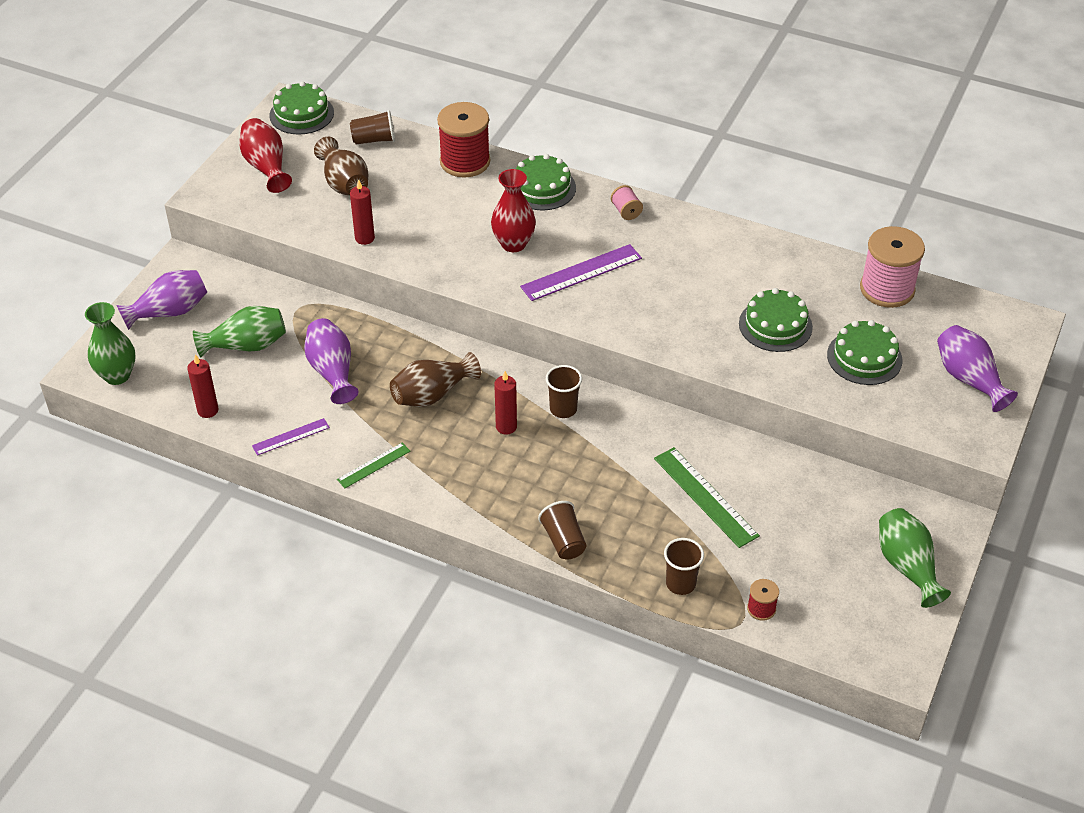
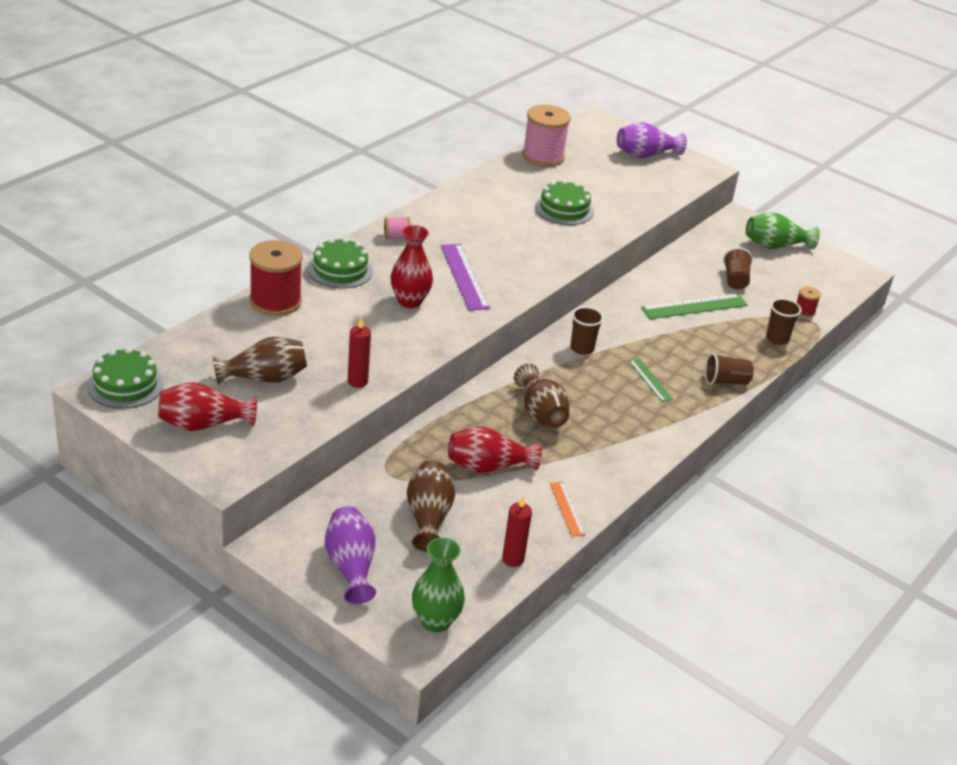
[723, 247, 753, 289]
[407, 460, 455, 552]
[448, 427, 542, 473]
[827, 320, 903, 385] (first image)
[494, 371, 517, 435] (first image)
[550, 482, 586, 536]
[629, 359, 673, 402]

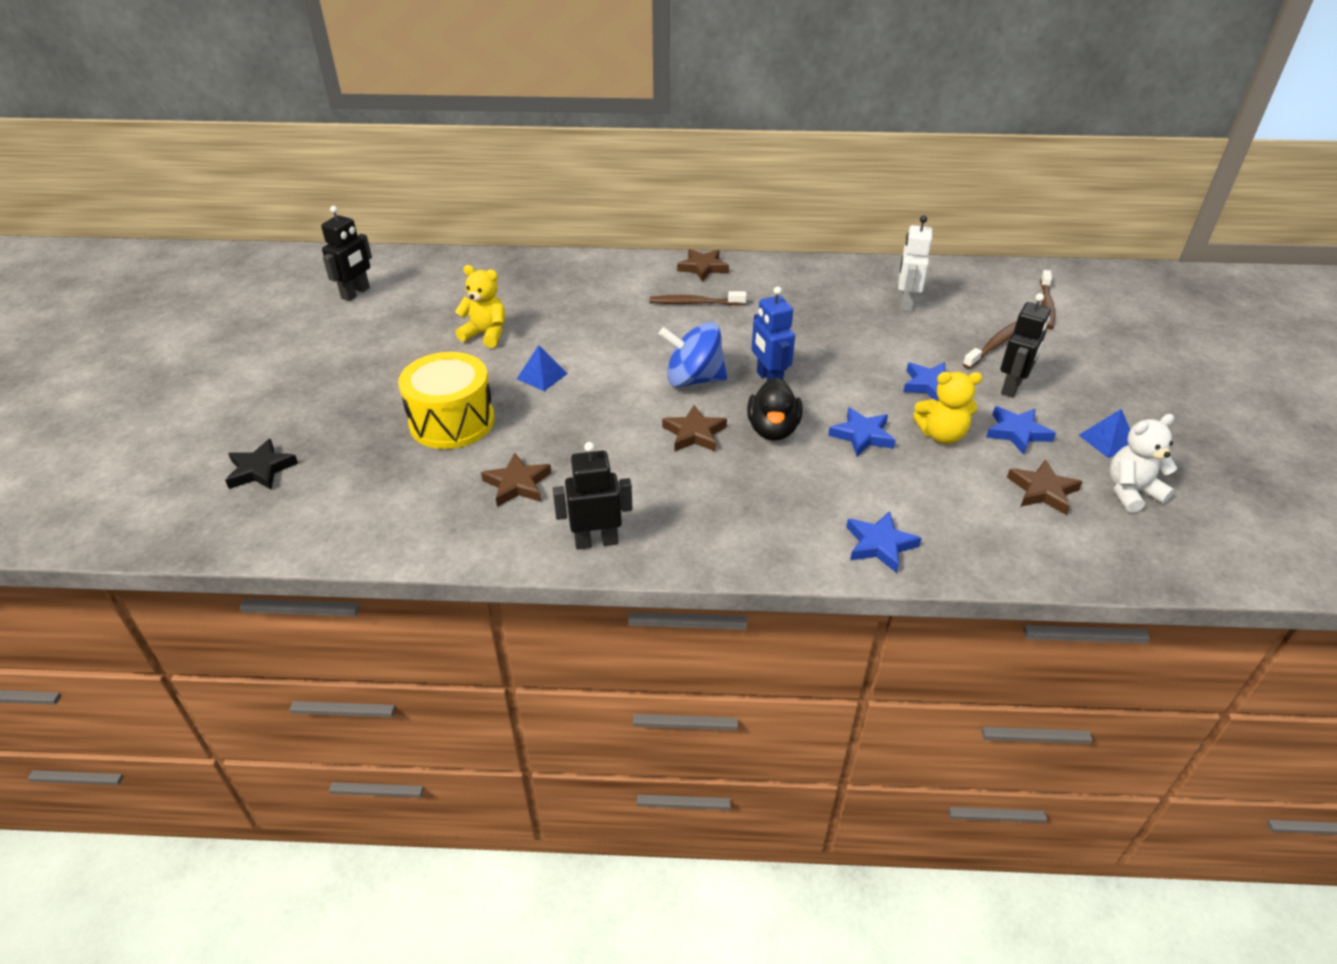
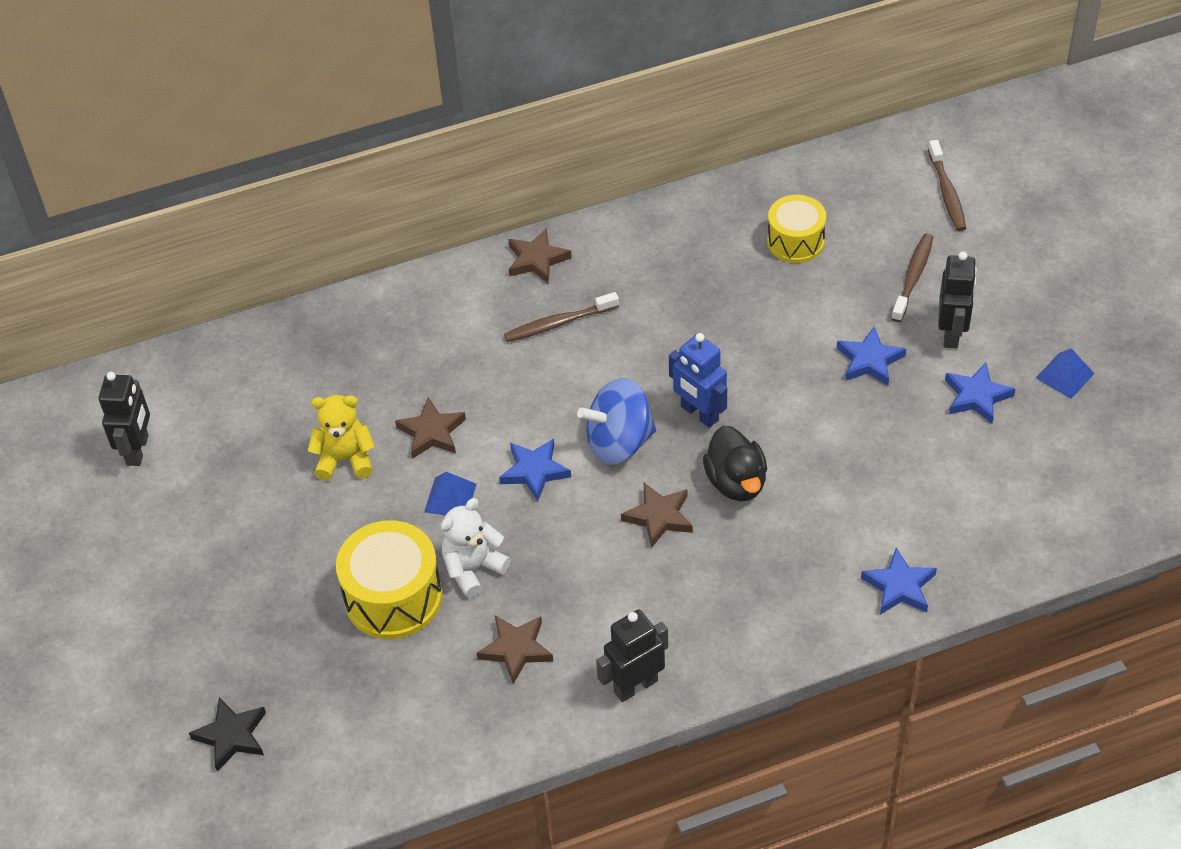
[767, 195, 826, 263]
[913, 372, 982, 444] (first image)
[499, 438, 571, 502]
[441, 498, 511, 598]
[395, 397, 466, 459]

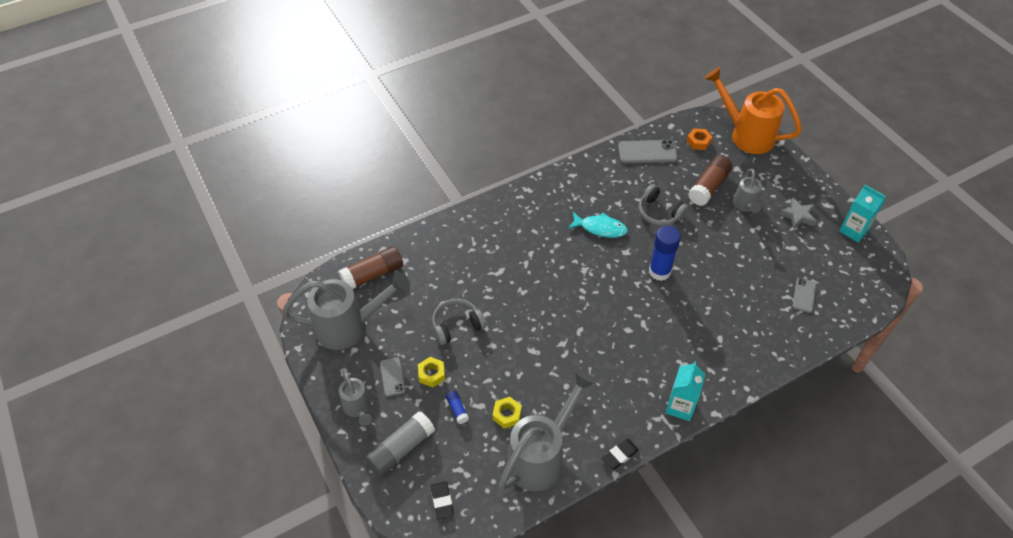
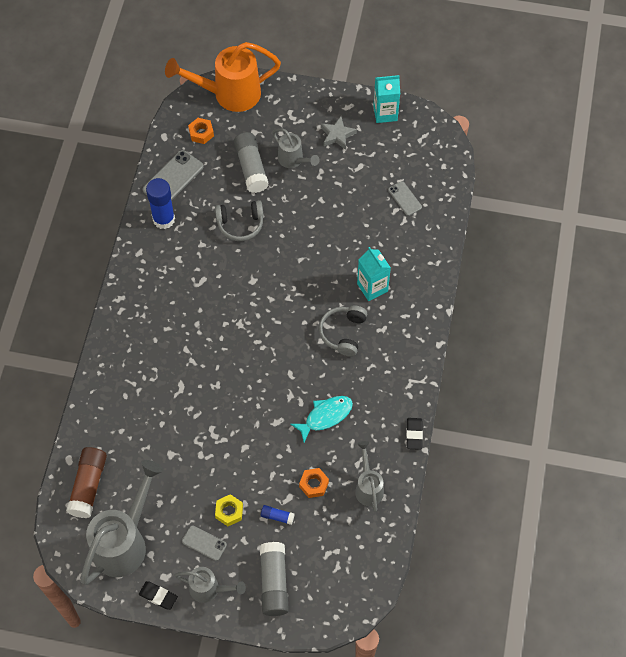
[234, 132, 269, 193]
[291, 396, 353, 443]
[146, 178, 175, 229]
[319, 306, 367, 357]
[357, 247, 391, 301]
[355, 441, 384, 512]
[299, 468, 329, 498]
[139, 581, 178, 610]

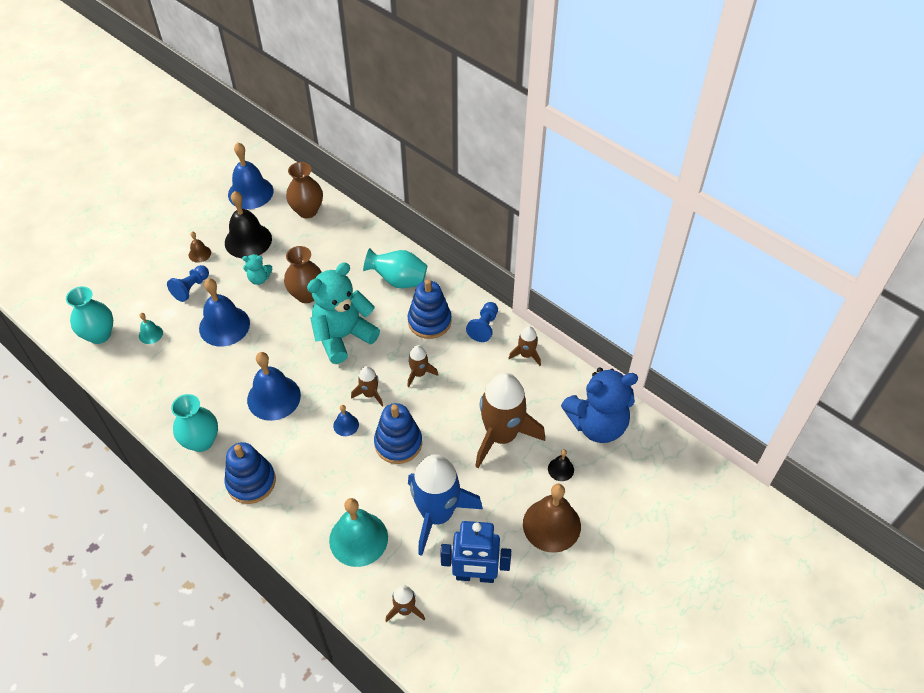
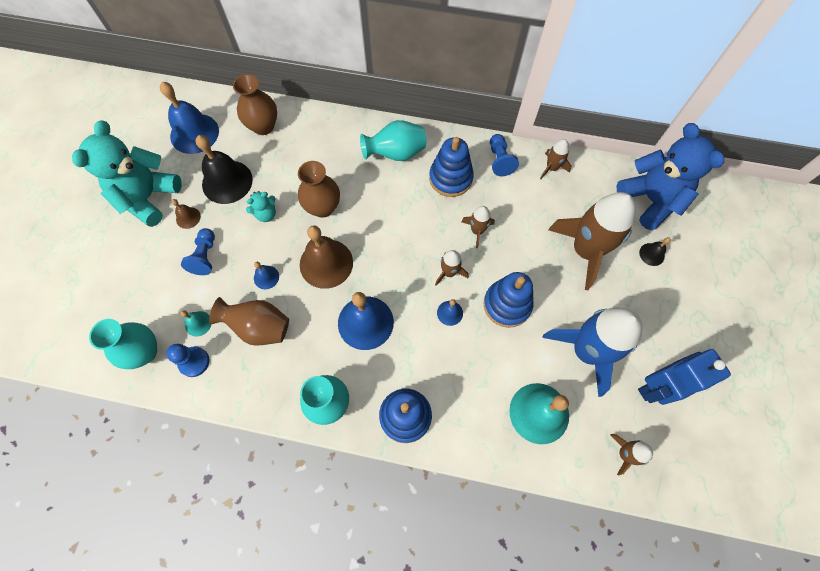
[72, 120, 182, 227]
[254, 262, 279, 289]
[617, 123, 724, 230]
[300, 225, 353, 289]
[209, 297, 289, 346]
[166, 344, 209, 377]

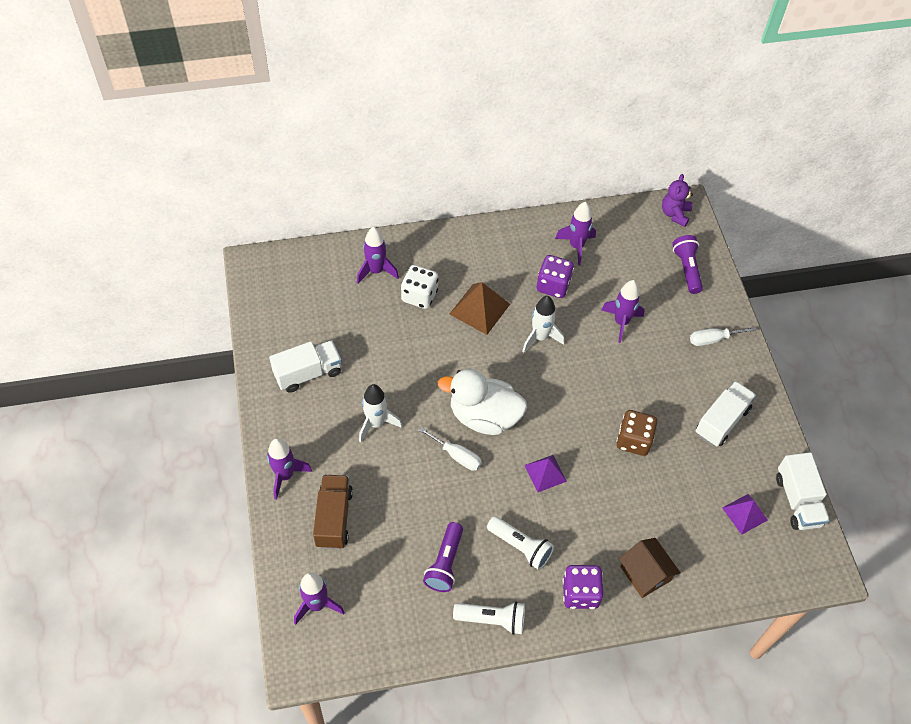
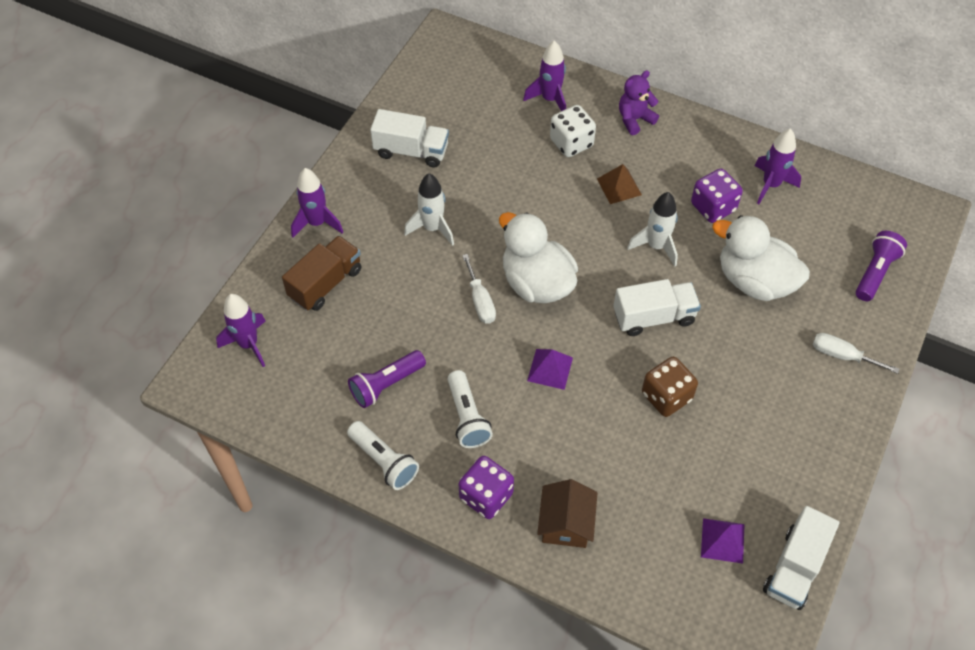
[619, 70, 659, 135]
[712, 215, 810, 301]
[597, 164, 642, 204]
[613, 279, 701, 336]

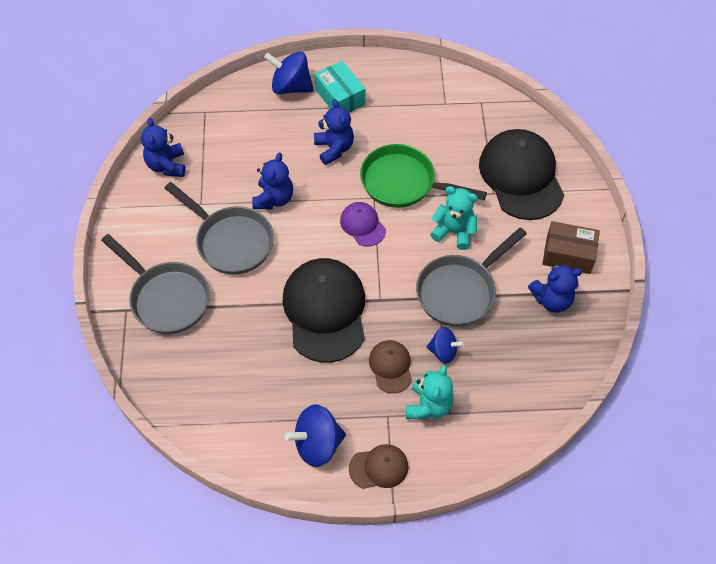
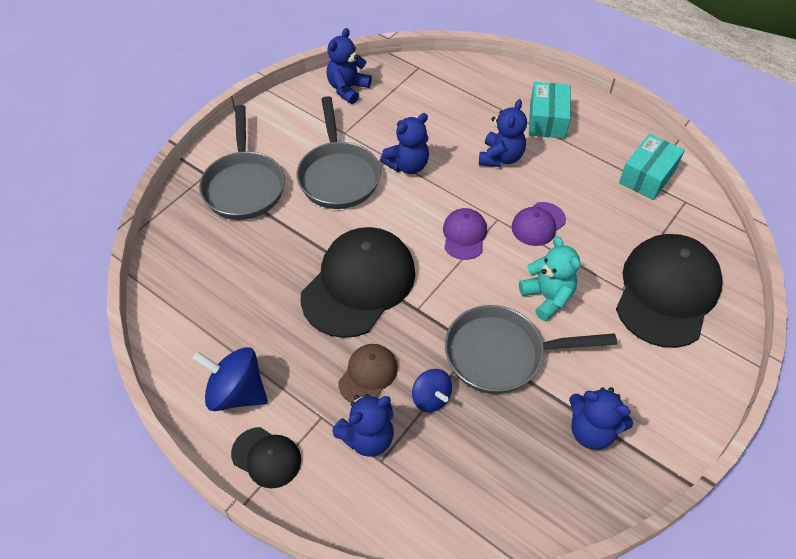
[264, 52, 314, 94] (first image)
[512, 202, 566, 246]
[542, 221, 600, 274] (first image)
[332, 394, 394, 457]
[231, 427, 301, 488]
[619, 133, 685, 200]

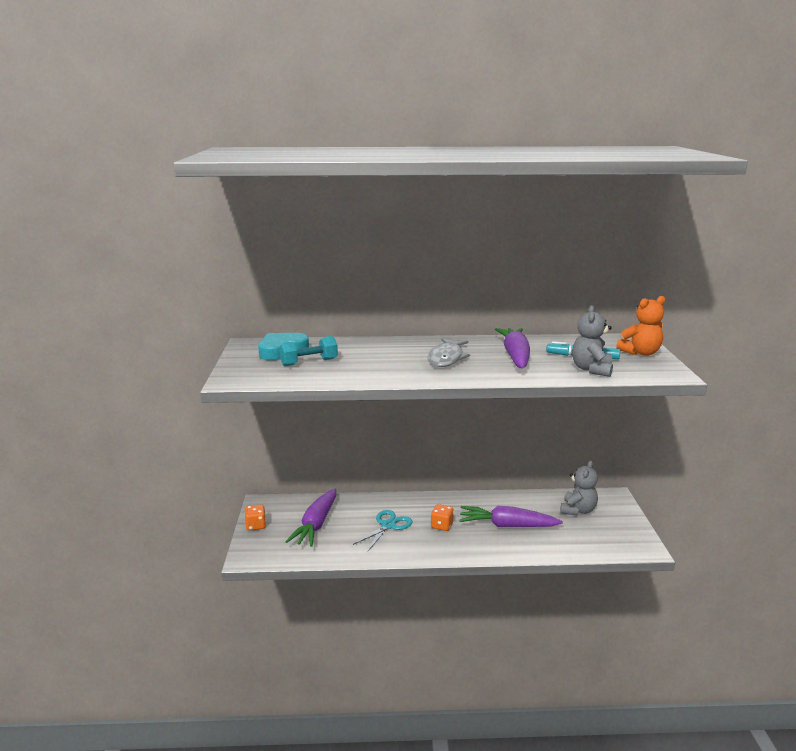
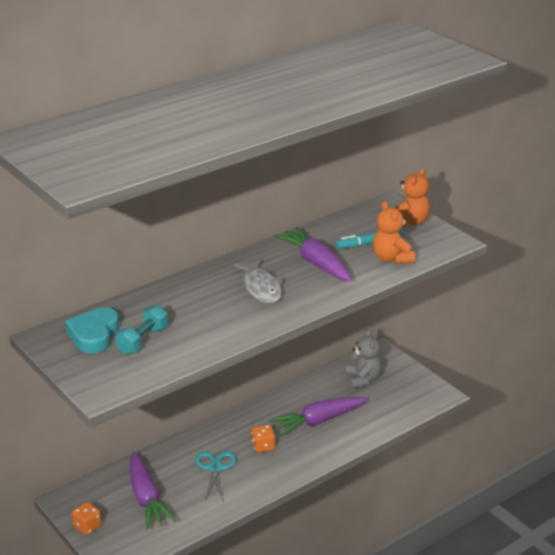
[373, 201, 415, 264]

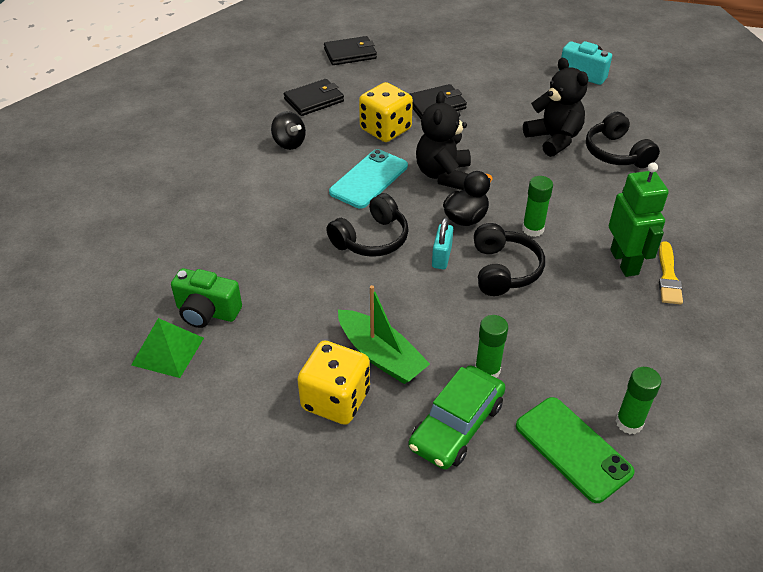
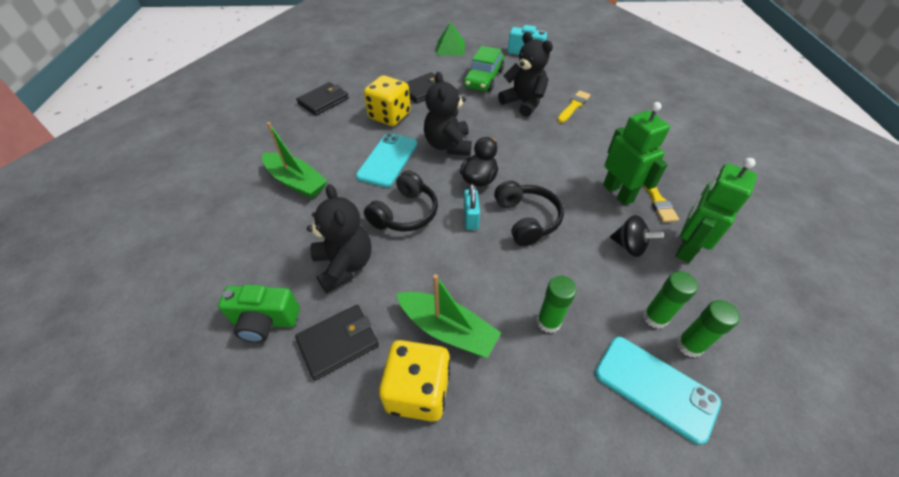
[295, 305, 379, 380]
[610, 215, 664, 257]
[557, 90, 590, 123]
[643, 271, 698, 329]
[436, 22, 465, 56]
[464, 46, 504, 91]
[595, 337, 721, 445]
[262, 122, 327, 198]
[676, 158, 757, 263]
[307, 184, 372, 293]

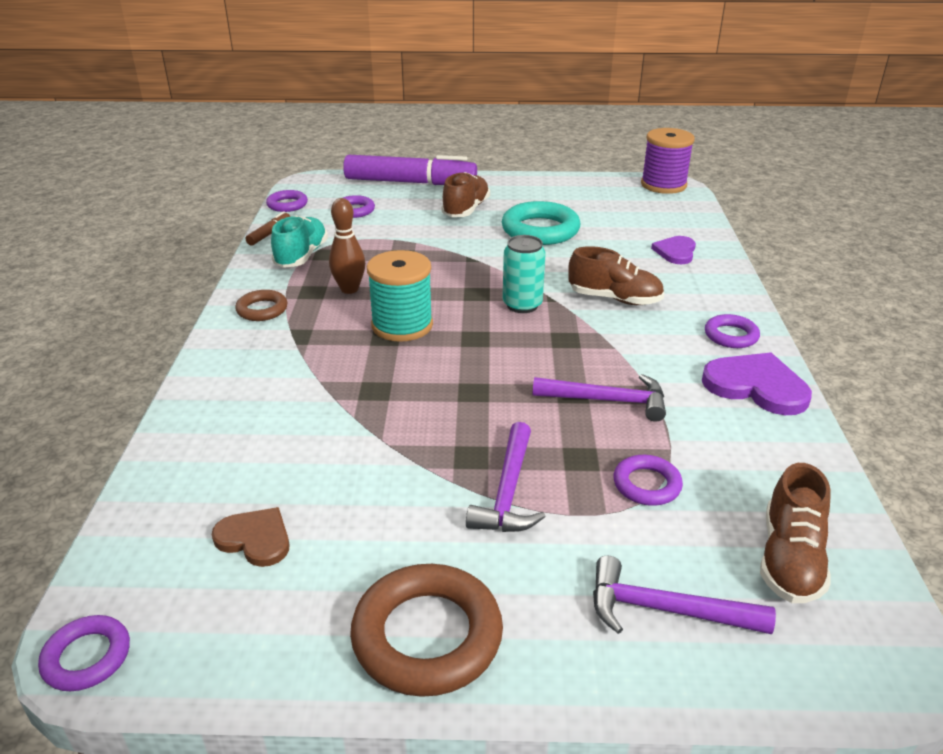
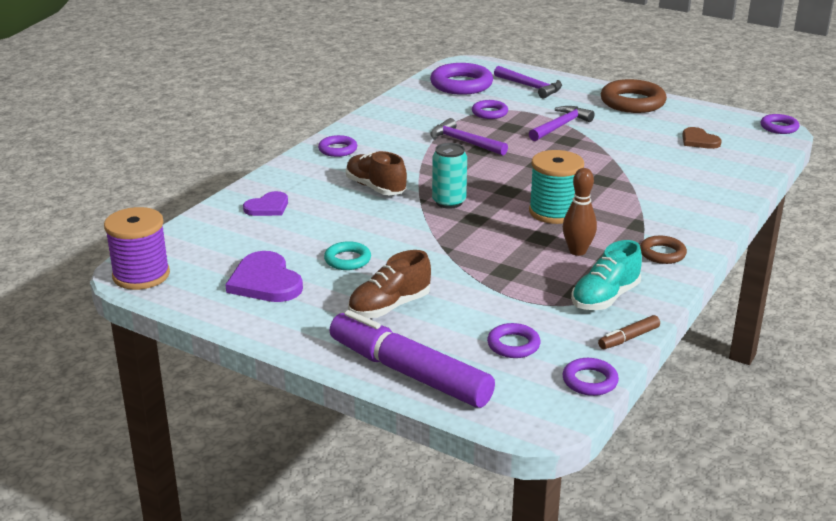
[324, 241, 371, 270]
[225, 251, 303, 302]
[430, 63, 493, 95]

